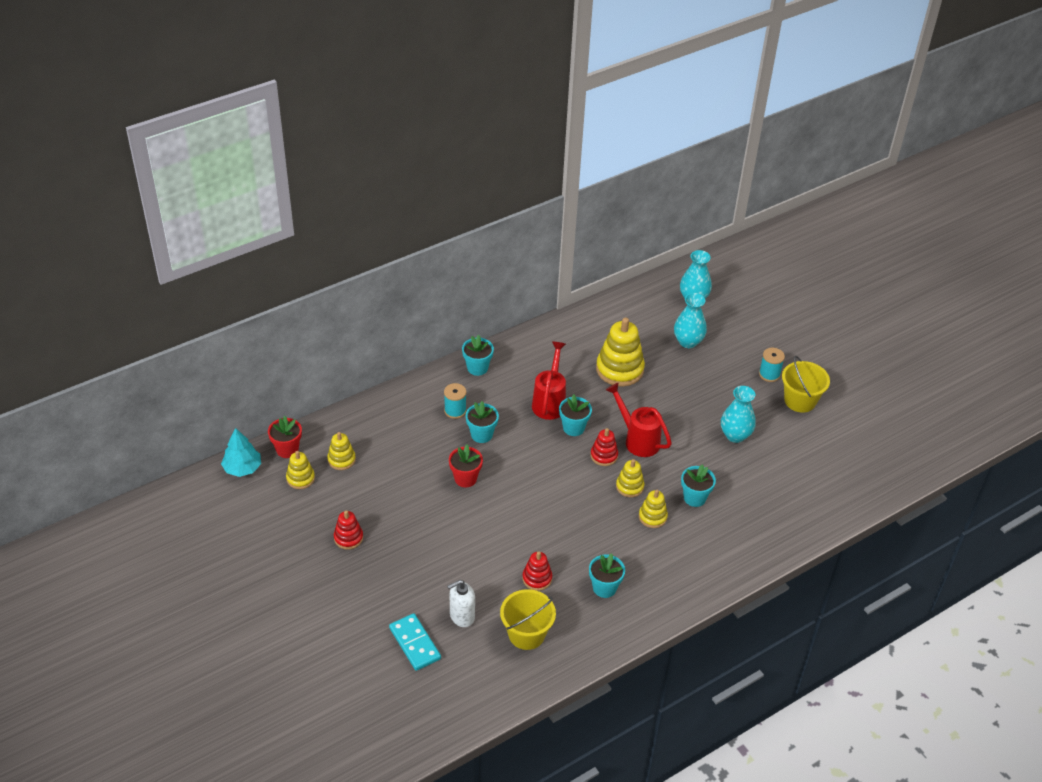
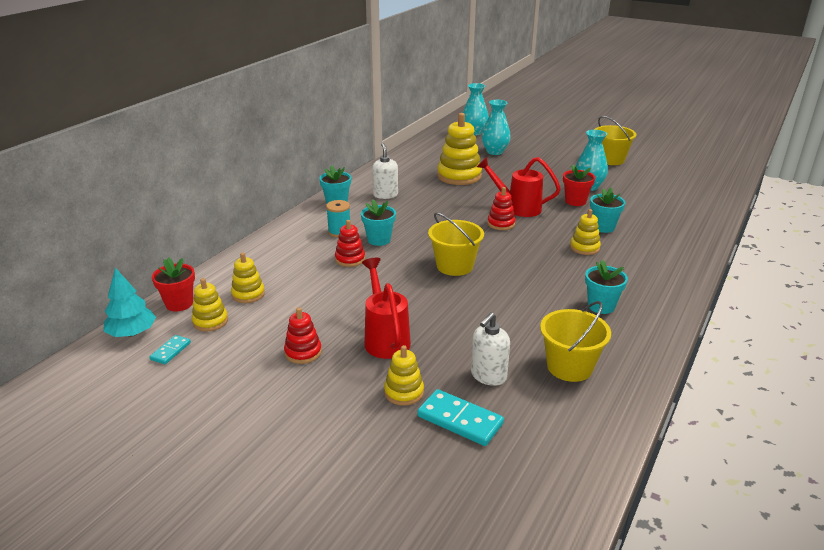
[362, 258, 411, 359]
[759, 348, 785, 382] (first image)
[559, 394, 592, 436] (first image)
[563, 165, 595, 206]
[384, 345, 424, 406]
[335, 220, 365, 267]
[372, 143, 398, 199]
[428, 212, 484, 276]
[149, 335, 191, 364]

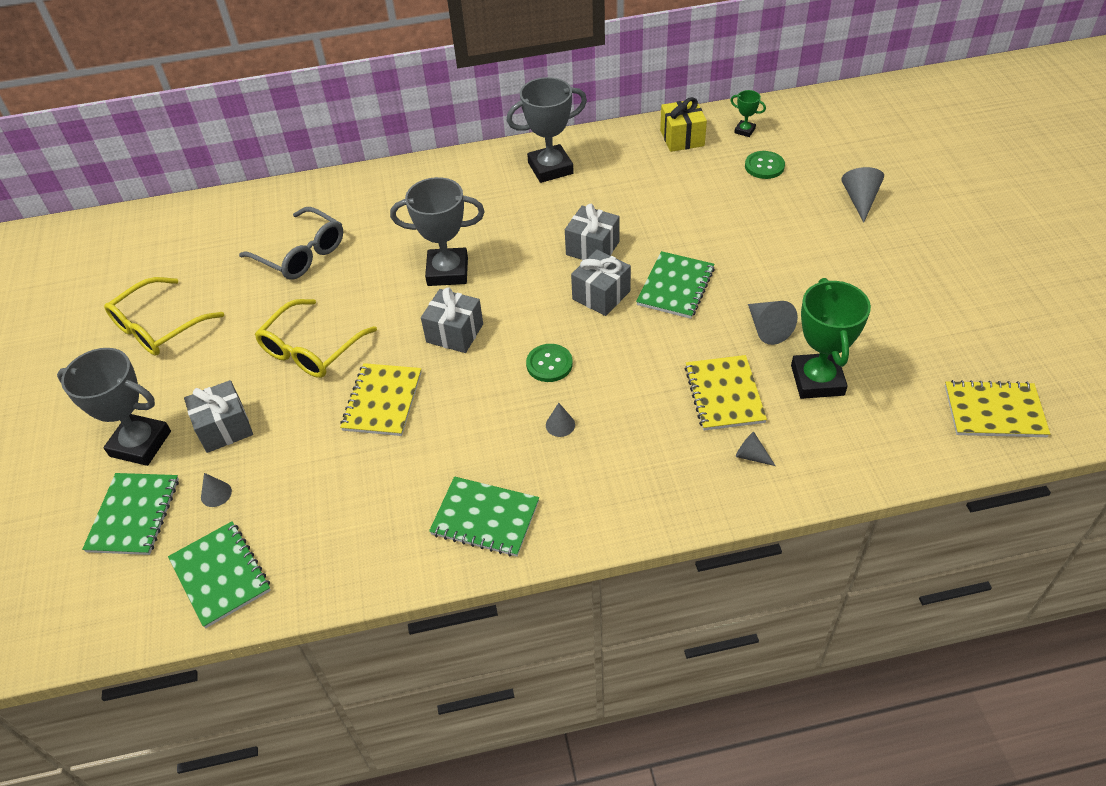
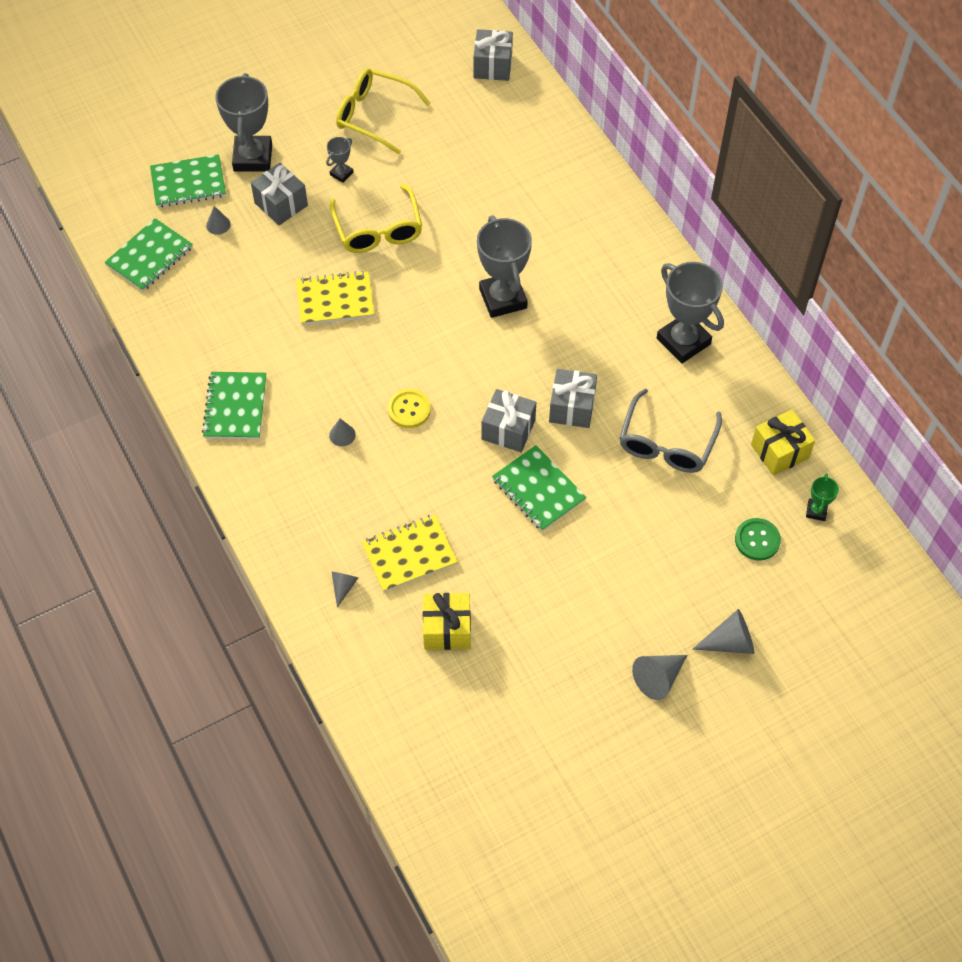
[620, 389, 722, 473]
[492, 445, 586, 531]
[423, 593, 471, 650]
[473, 29, 513, 81]
[330, 184, 422, 253]
[632, 655, 687, 700]
[388, 389, 431, 428]
[945, 380, 1050, 437] (first image)
[326, 137, 353, 183]

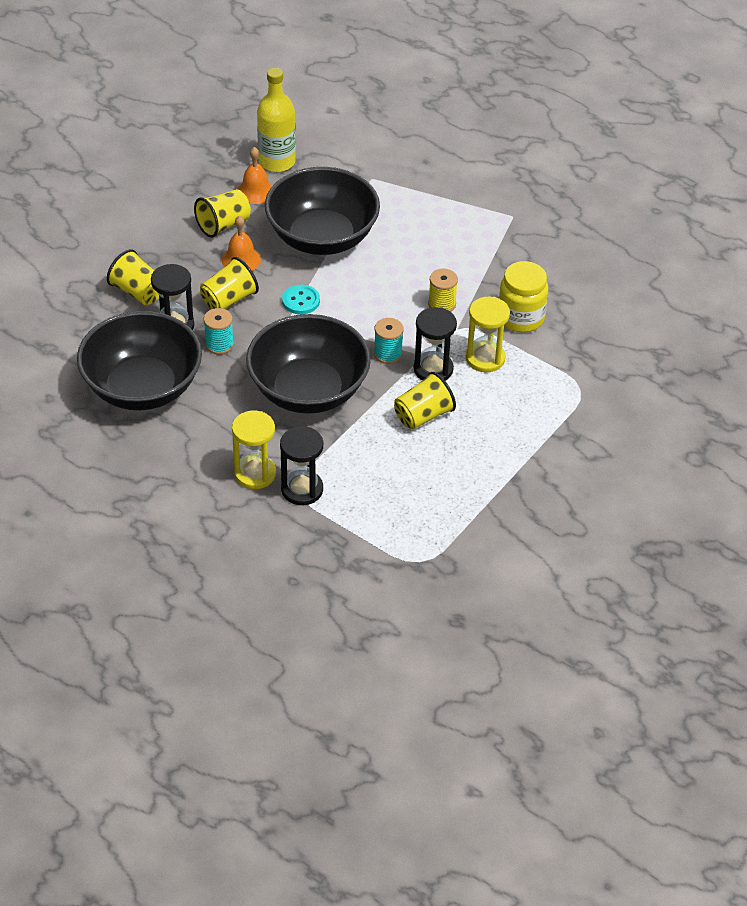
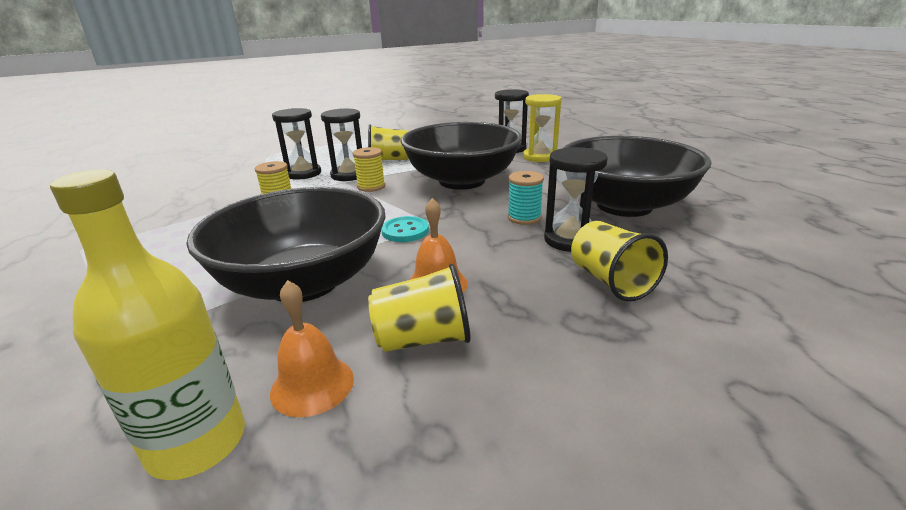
[200, 257, 259, 309] (first image)
[499, 261, 548, 333] (first image)
[272, 108, 321, 180]
[352, 147, 385, 192]

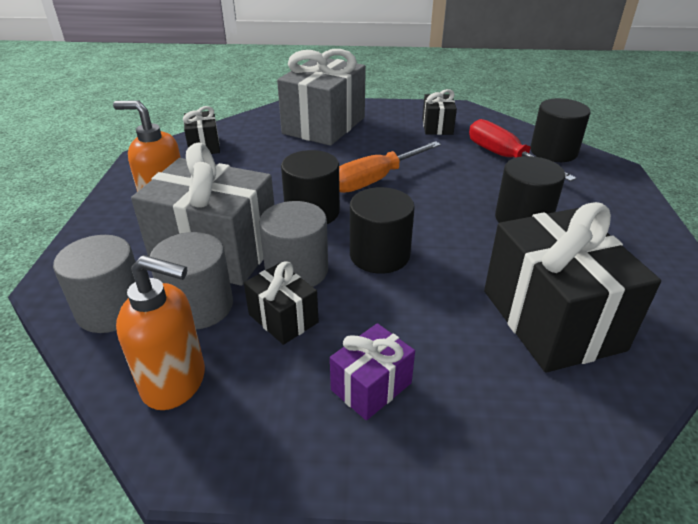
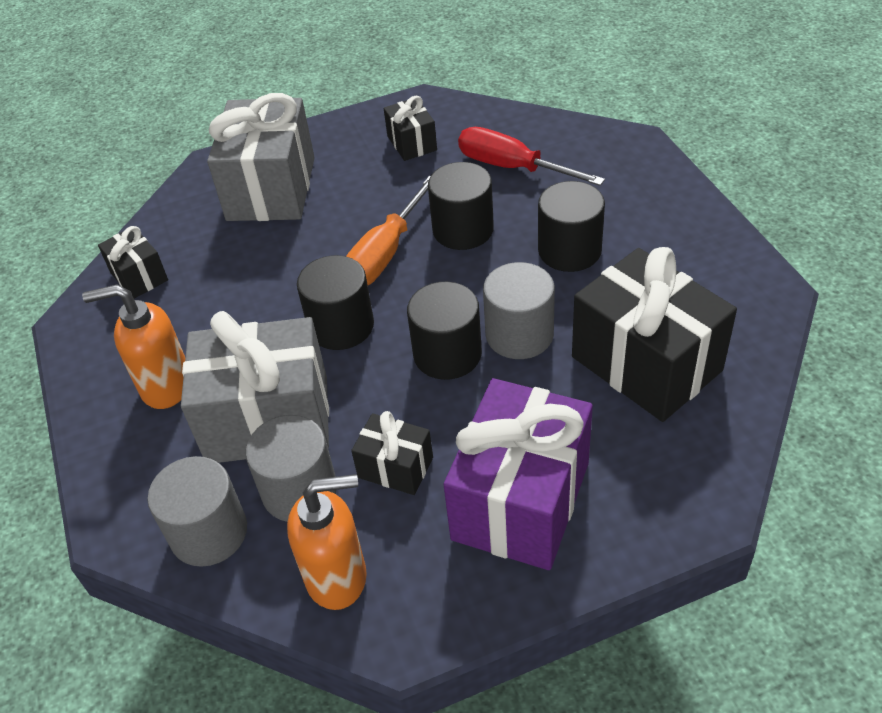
[428, 162, 494, 250]
[483, 262, 555, 359]
[444, 378, 593, 570]

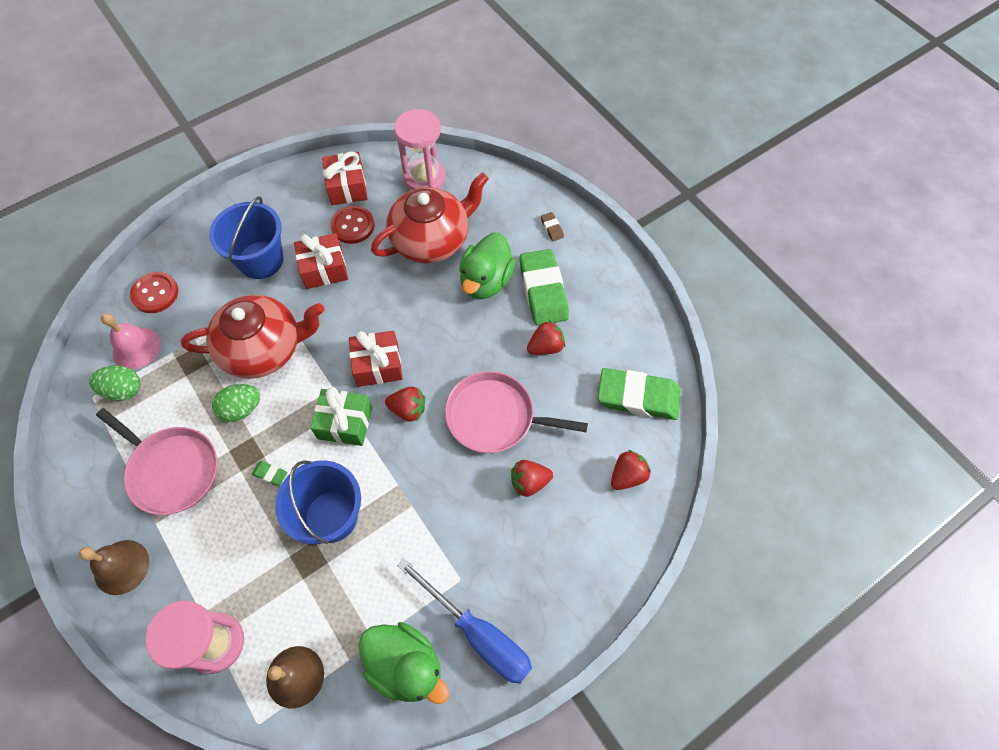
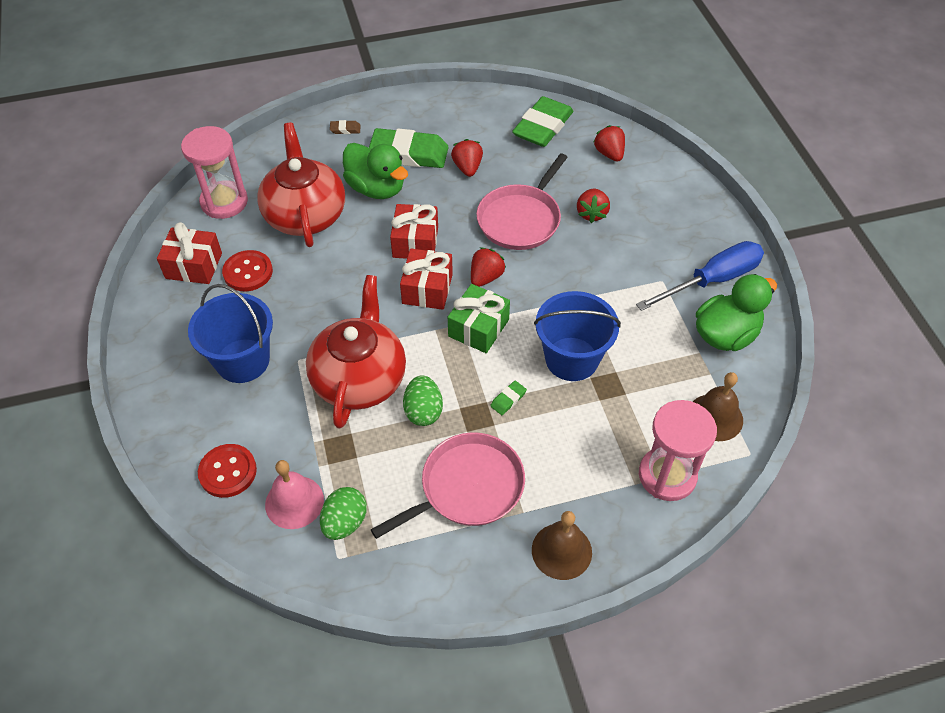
[390, 204, 438, 259]

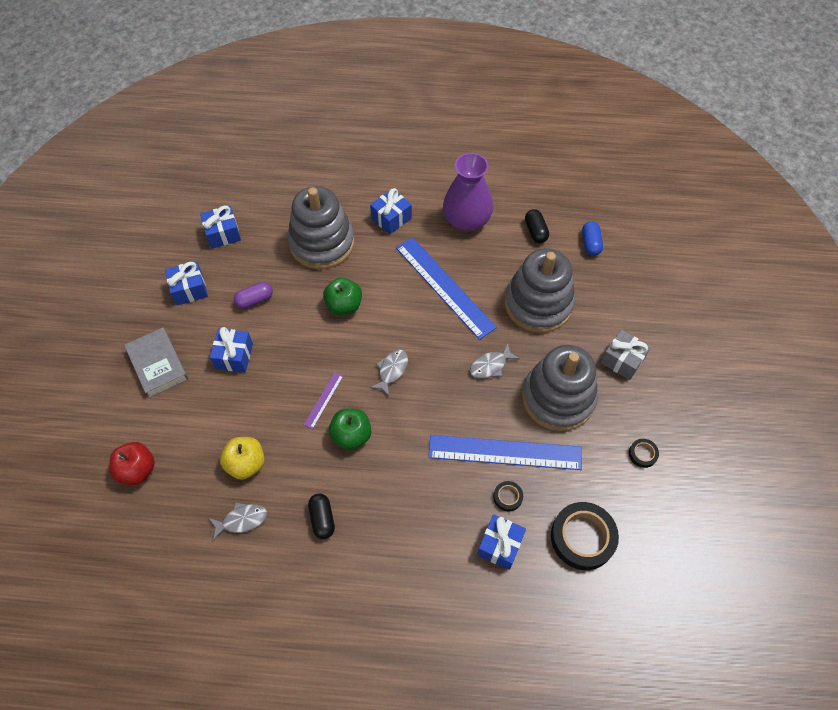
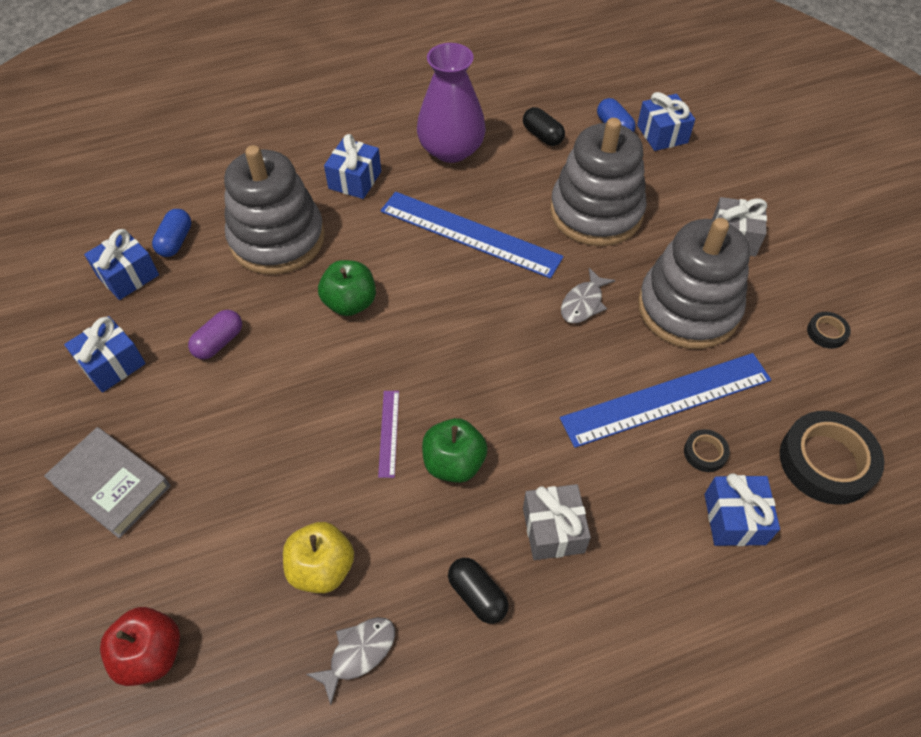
[637, 92, 695, 151]
[370, 349, 408, 396] (first image)
[152, 209, 191, 257]
[523, 484, 591, 560]

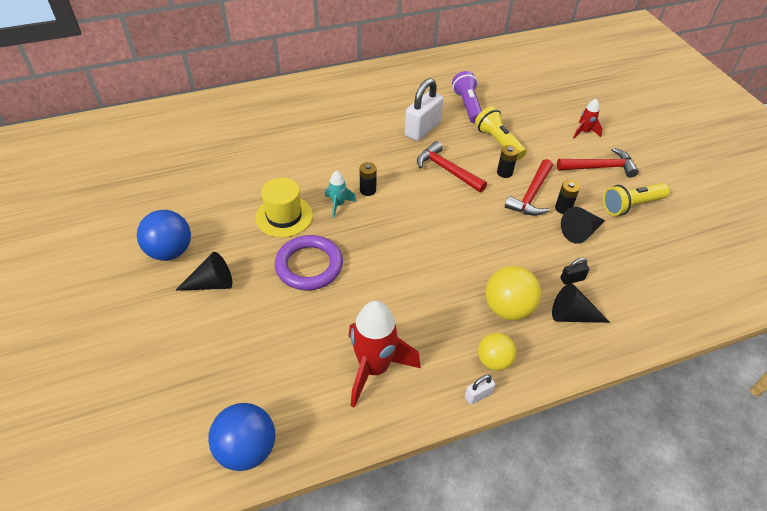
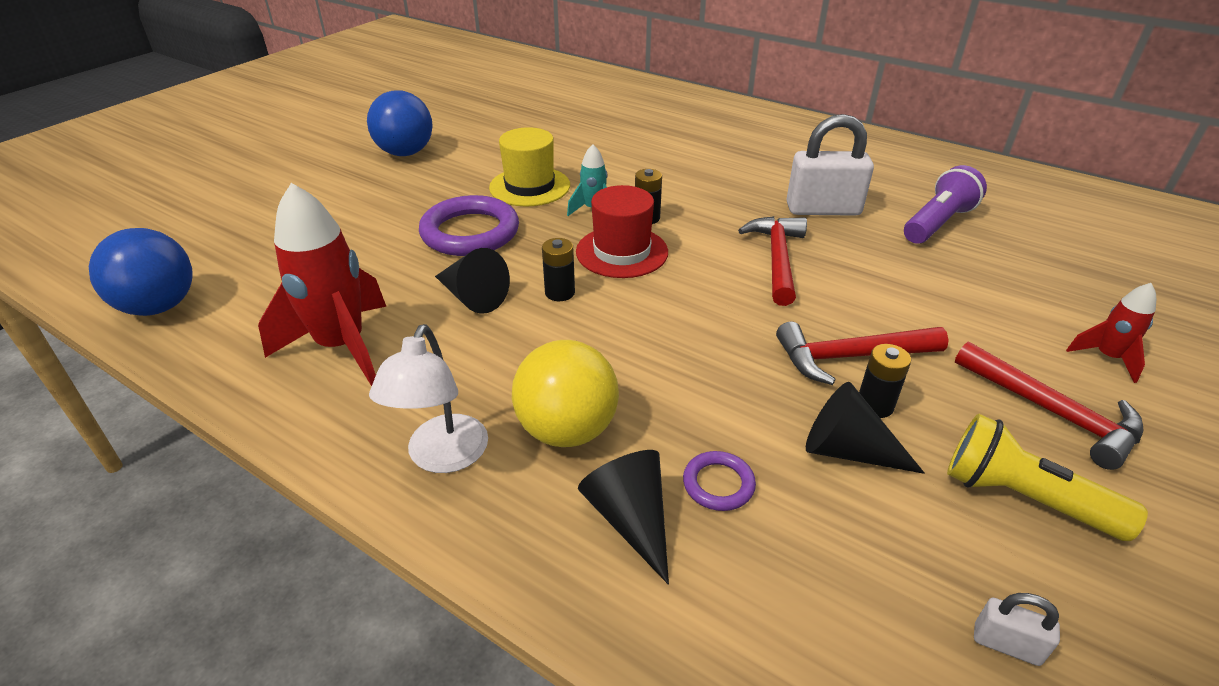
[475, 106, 527, 160] (first image)
[542, 238, 575, 301]
[435, 248, 510, 314]
[683, 451, 756, 511]
[369, 324, 488, 473]
[974, 593, 1060, 666]
[576, 185, 668, 278]

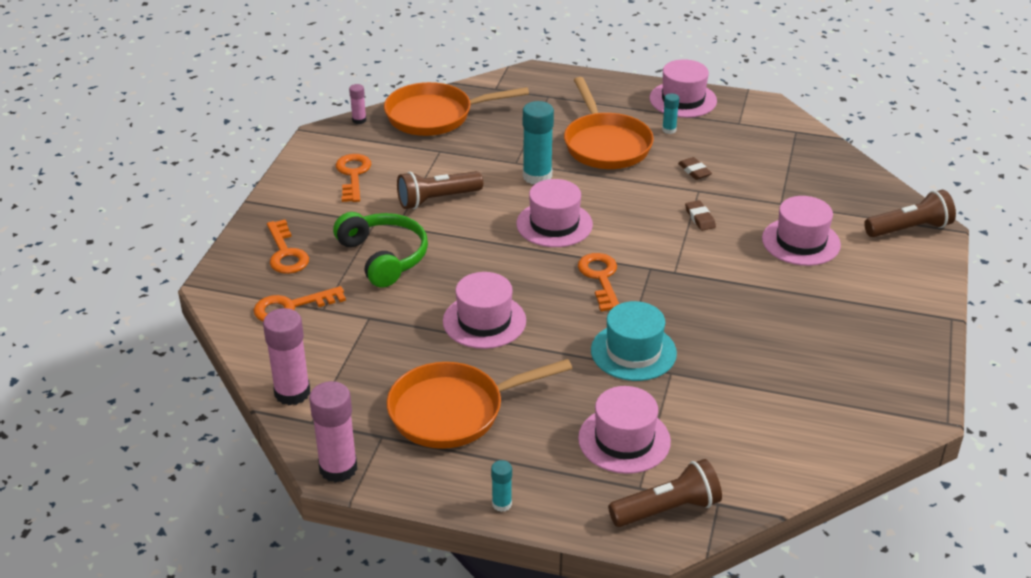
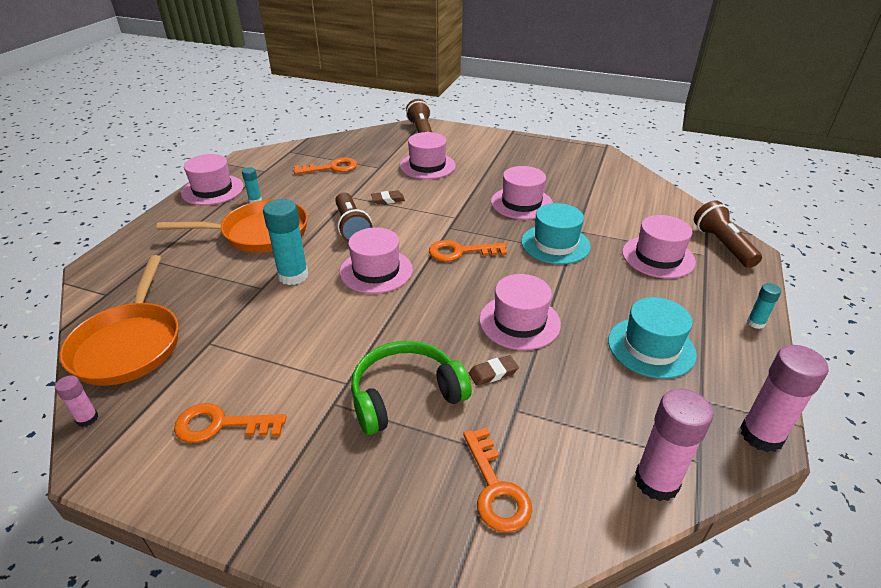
[469, 355, 519, 386]
[335, 192, 372, 242]
[294, 158, 357, 174]
[608, 297, 697, 379]
[491, 166, 553, 220]

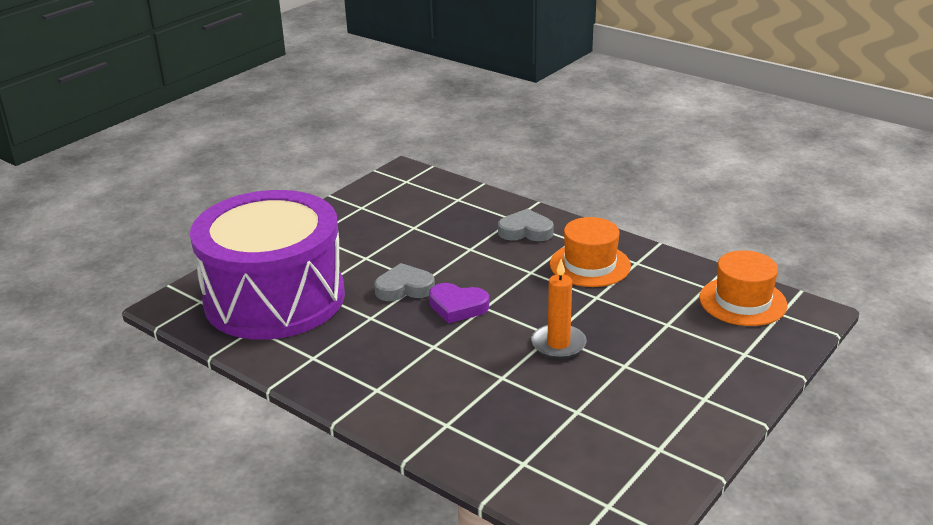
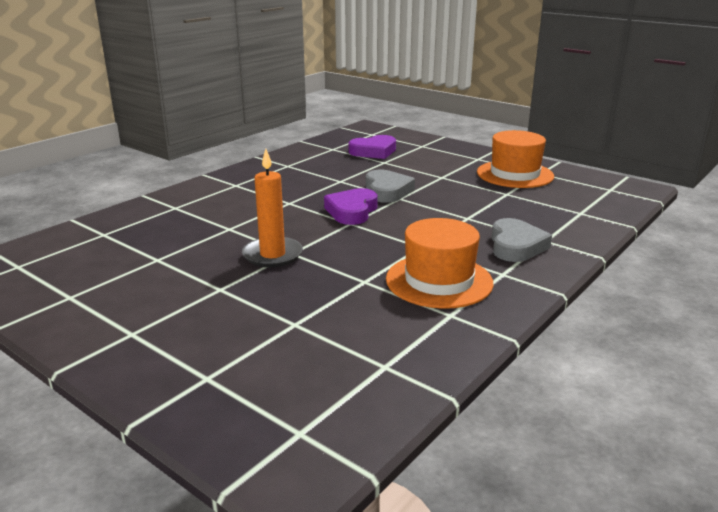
[348, 135, 396, 159]
[477, 130, 554, 188]

